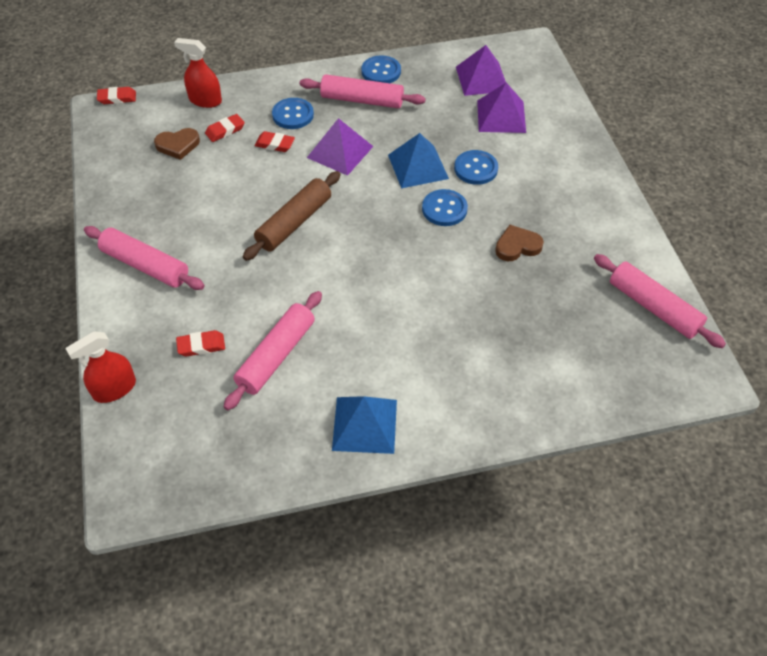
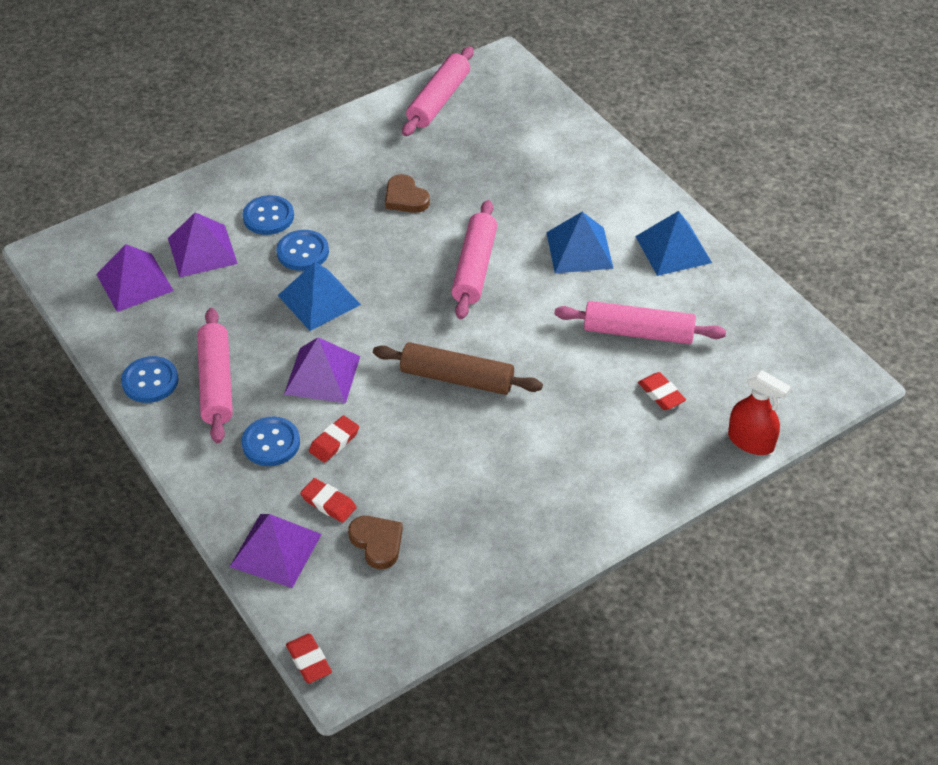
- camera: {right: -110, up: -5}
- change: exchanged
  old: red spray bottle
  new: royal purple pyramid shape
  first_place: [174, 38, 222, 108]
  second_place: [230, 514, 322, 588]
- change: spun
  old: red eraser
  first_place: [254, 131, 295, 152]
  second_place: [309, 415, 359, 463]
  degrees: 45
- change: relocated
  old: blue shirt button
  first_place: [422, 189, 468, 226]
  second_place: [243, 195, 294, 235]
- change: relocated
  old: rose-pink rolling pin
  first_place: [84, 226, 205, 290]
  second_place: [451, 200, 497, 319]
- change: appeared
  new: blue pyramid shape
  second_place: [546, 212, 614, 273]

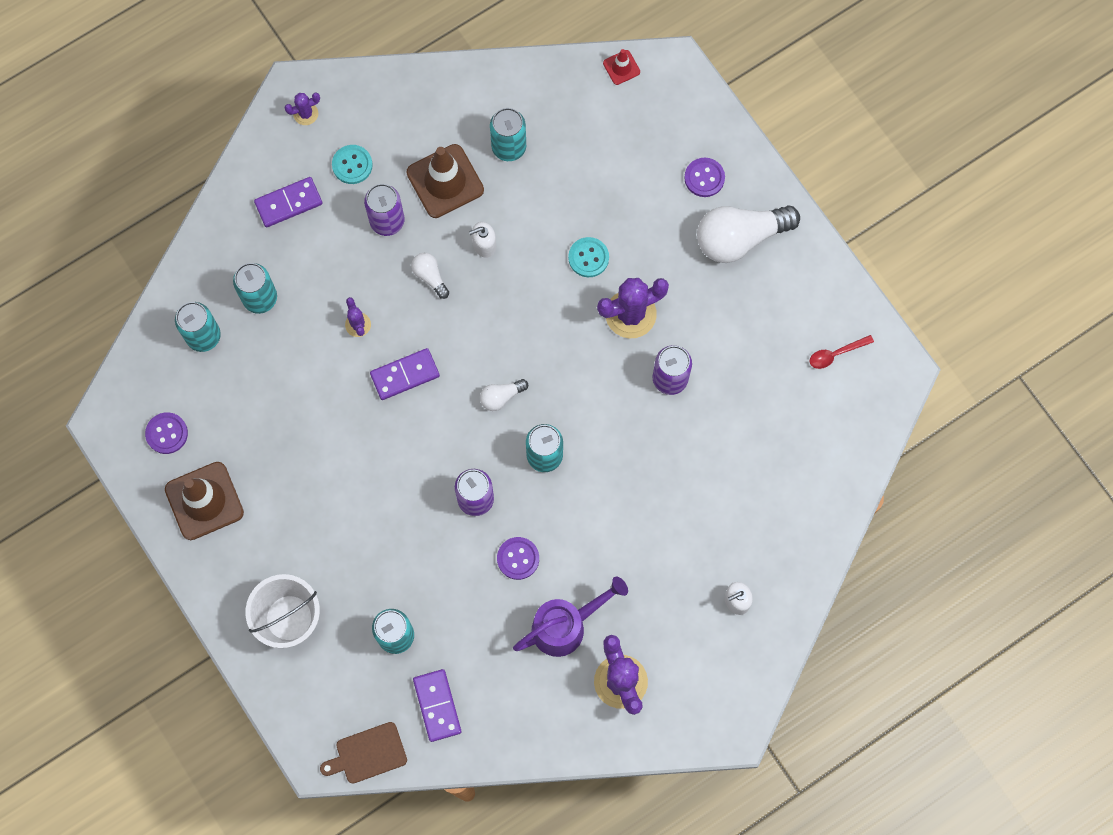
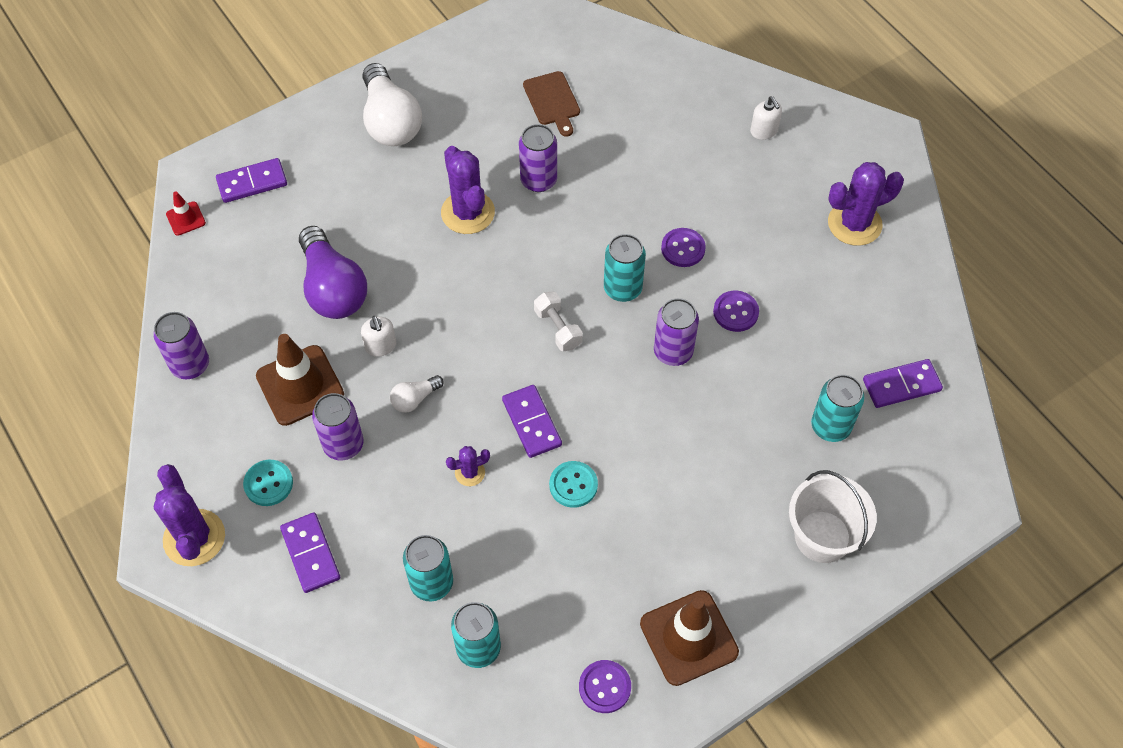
- camera: {right: -90, up: -15}
- change: size
  old: royal purple saguaro cactus
  first_place: [284, 93, 320, 125]
  second_place: [154, 464, 225, 566]
  factor: 1.98
- change: missing
  old: aqua soda can
  first_place: [490, 108, 526, 161]
- change: relocated
  old: royal purple shirt button
  first_place: [684, 158, 725, 197]
  second_place: [661, 228, 706, 267]
- change: relocated
  old: aqua shirt button
  first_place: [568, 237, 609, 277]
  second_place: [549, 461, 598, 508]
- change: missing
  old: red tablespoon
  first_place: [810, 335, 874, 369]
- change: exchanged
  old: pure white lightbulb
  new: pure white free weight
  first_place: [480, 379, 528, 411]
  second_place: [534, 291, 583, 351]
- change: missing
  old: royal purple watering can
  first_place: [513, 577, 628, 657]
- change: relocated
  old: dark brown chopping board
  first_place: [320, 722, 407, 784]
  second_place: [523, 71, 580, 137]
- change: appeared
  new: royal purple domino tile
  second_place: [216, 158, 287, 203]
- change: appeared
  new: royal purple lightbulb
  second_place: [299, 226, 367, 319]
- change: appeared
  new: royal purple soda can
  second_place: [153, 312, 209, 379]

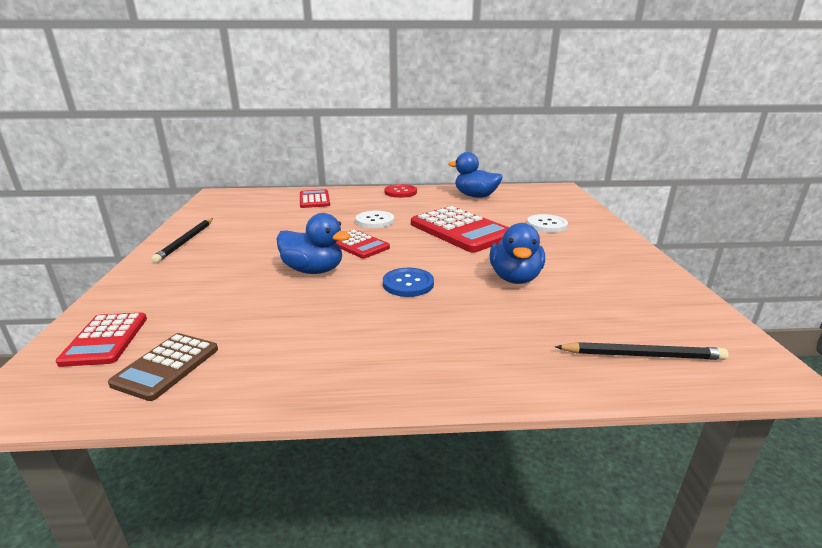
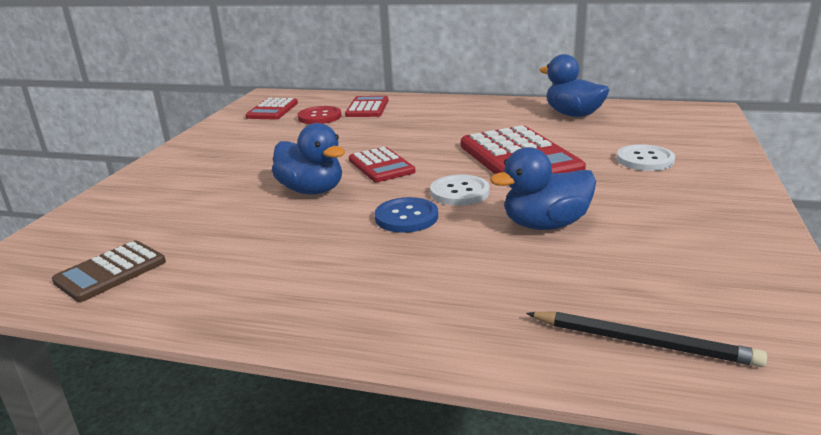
- camera: {right: 20, up: 0}
- change: relocated
  old: red shirt button
  first_place: [384, 184, 417, 198]
  second_place: [298, 106, 342, 124]
- change: relocated
  old: pure white shirt button
  first_place: [356, 211, 394, 228]
  second_place: [430, 175, 490, 206]
- change: missing
  old: jet-black lead pencil
  first_place: [151, 218, 213, 263]
- change: spun
  old: blue rubber duck
  first_place: [490, 223, 545, 284]
  second_place: [490, 147, 596, 230]
  degrees: 45
- change: relocated
  old: red adding machine
  first_place: [56, 312, 147, 367]
  second_place: [246, 98, 298, 120]

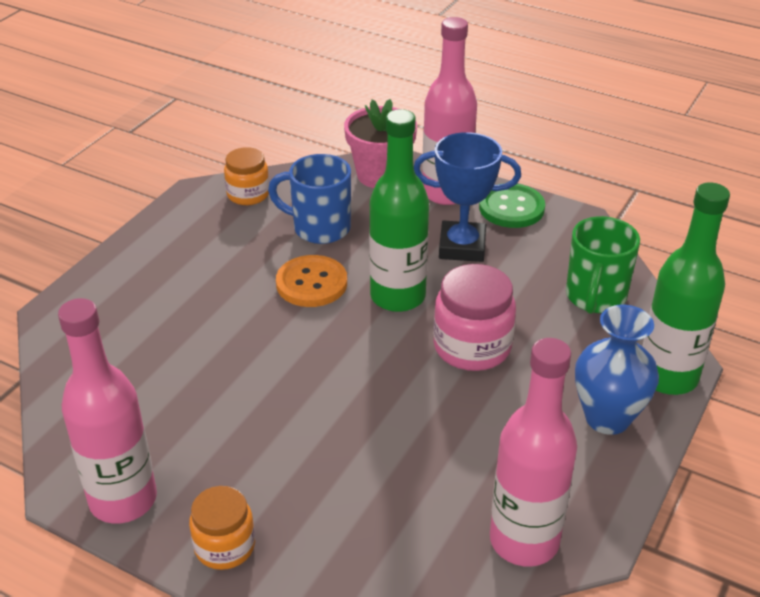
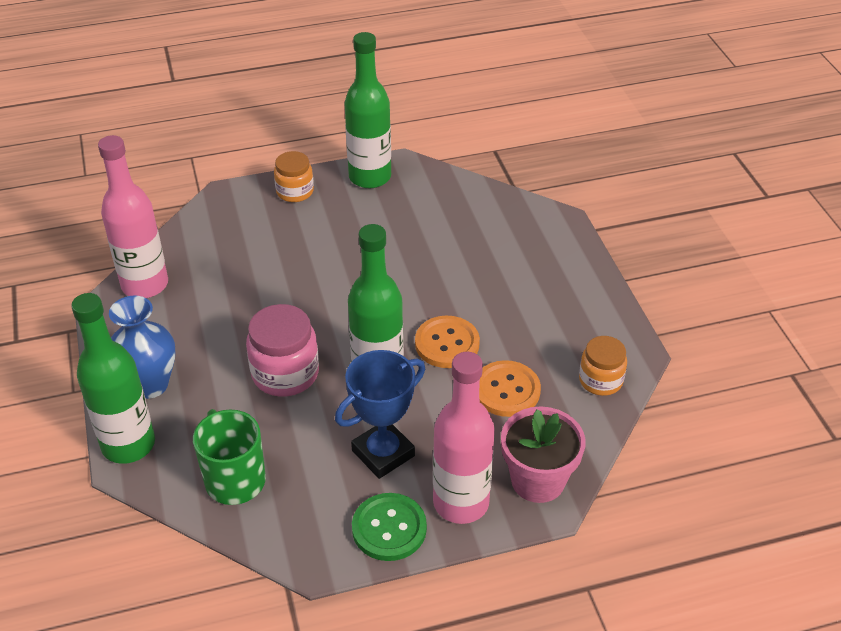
- camera: {right: 135, up: 5}
- change: exchanged
  old: blue coffee mug
  new: orange-coloured shirt button
  first_place: [268, 154, 351, 244]
  second_place: [479, 360, 541, 417]
- change: colour
  old: rose-pink drink bottle
  new: leaf-green drink bottle
  first_place: [58, 298, 157, 524]
  second_place: [344, 32, 391, 188]

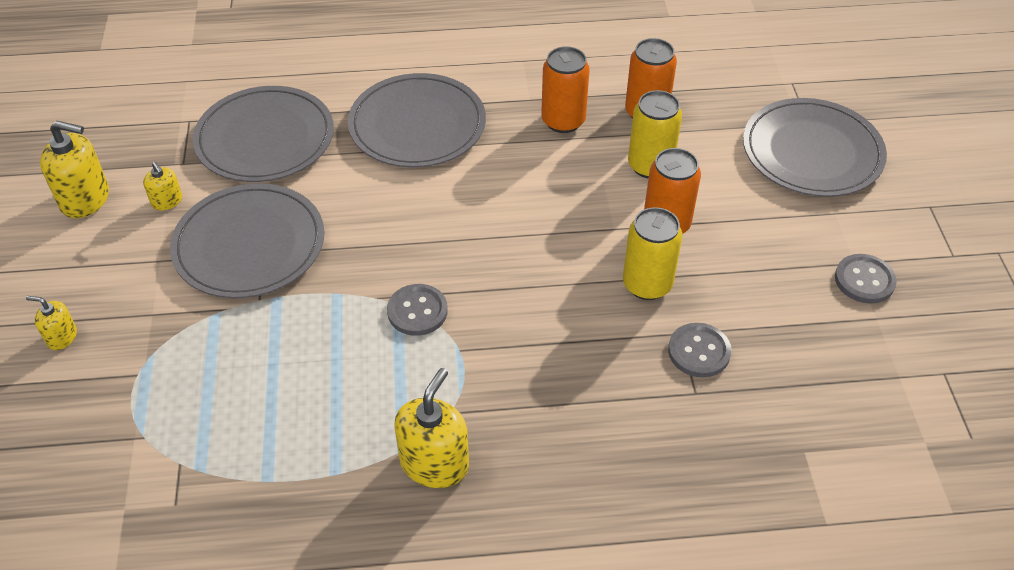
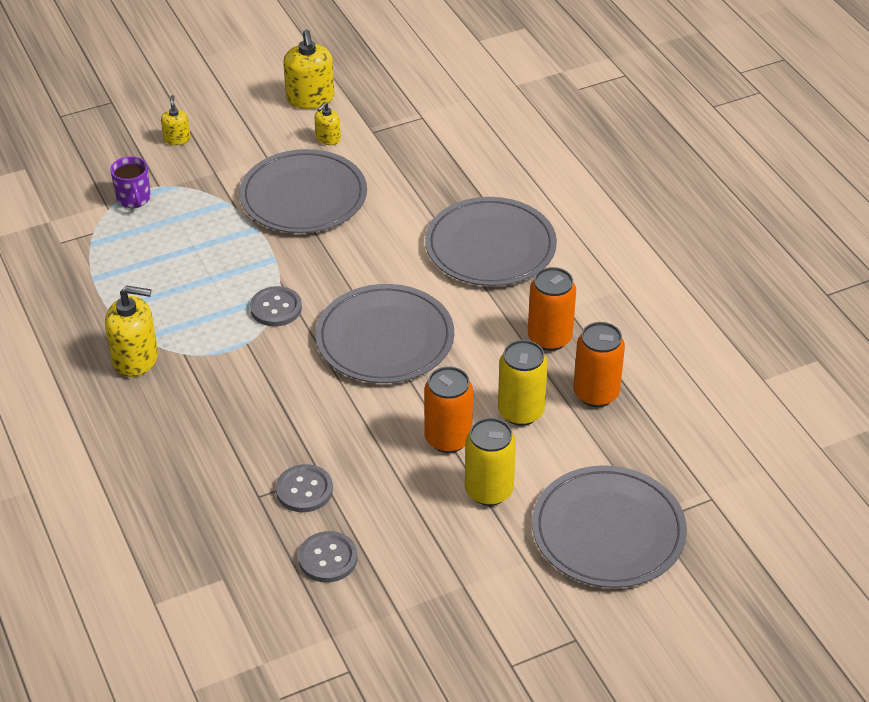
- camera: {right: 70, up: -5}
- change: relocated
  old: ash-grey dinner plate
  first_place: [193, 86, 334, 182]
  second_place: [315, 284, 454, 383]
- change: relocated
  old: yellow soda can
  first_place: [623, 207, 682, 300]
  second_place: [465, 418, 516, 506]
- change: relocated
  old: ash-grey shirt button
  first_place: [835, 254, 897, 304]
  second_place: [298, 531, 357, 582]
- change: appeared
  new: royal purple coffee mug
  second_place: [110, 156, 151, 208]

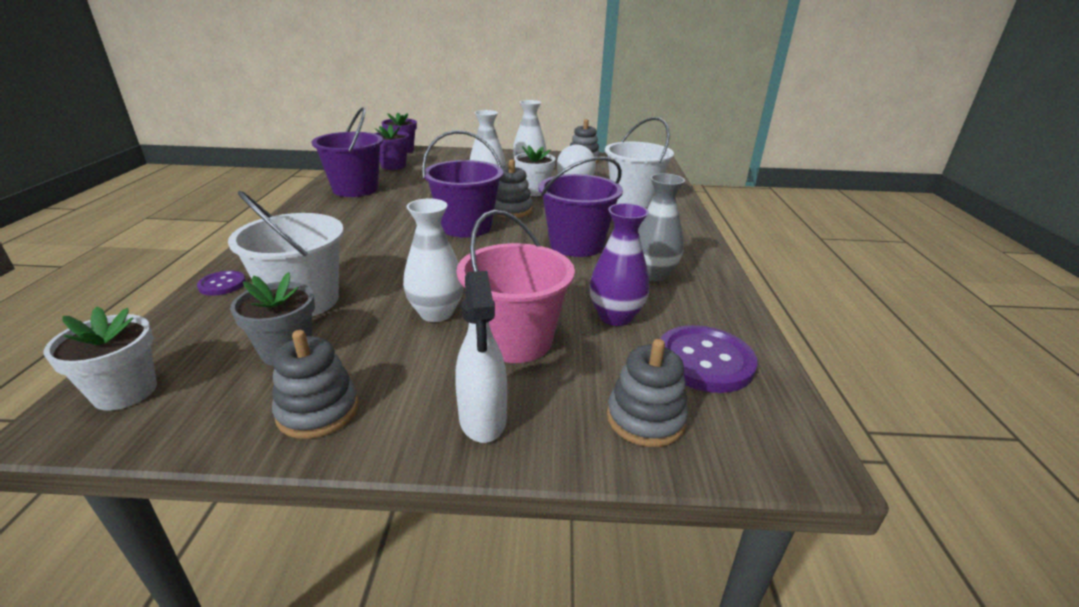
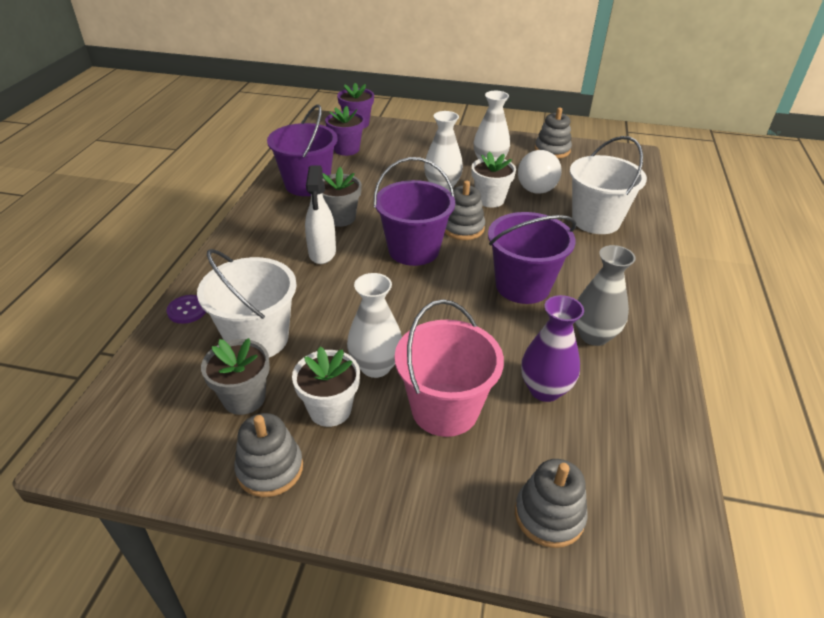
- camera: {right: 10, up: 10}
- change: relocated
  old: pure white spray bottle
  first_place: [455, 271, 507, 443]
  second_place: [305, 165, 336, 264]
- change: relocated
  old: pure white flower pot
  first_place: [44, 307, 157, 411]
  second_place: [292, 346, 360, 427]
- change: missing
  old: royal purple shirt button
  first_place: [660, 325, 758, 393]
- change: appeared
  new: ash-grey flower pot
  second_place: [322, 167, 362, 227]

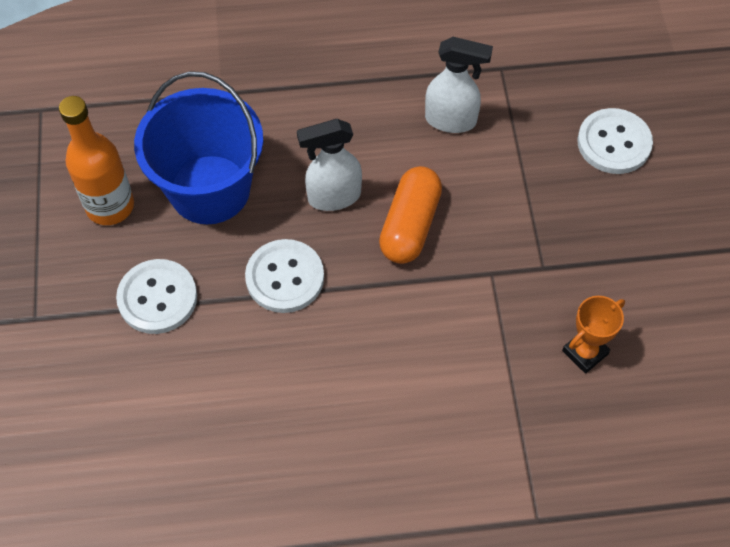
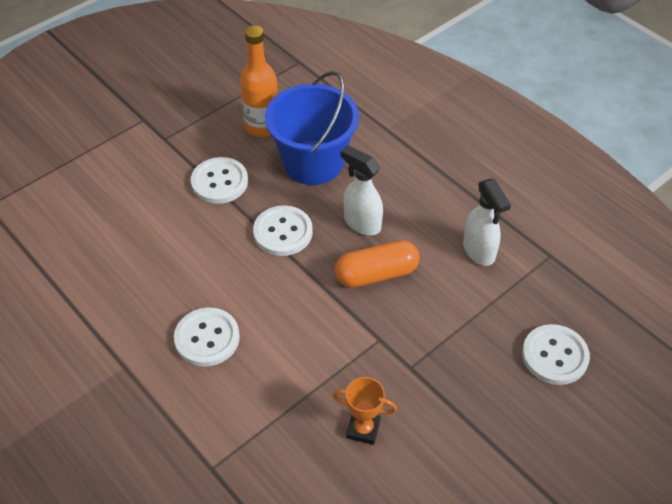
- camera: {right: 55, up: -10}
- change: appeared
  new: pure white shirt button
  second_place: [174, 308, 240, 366]

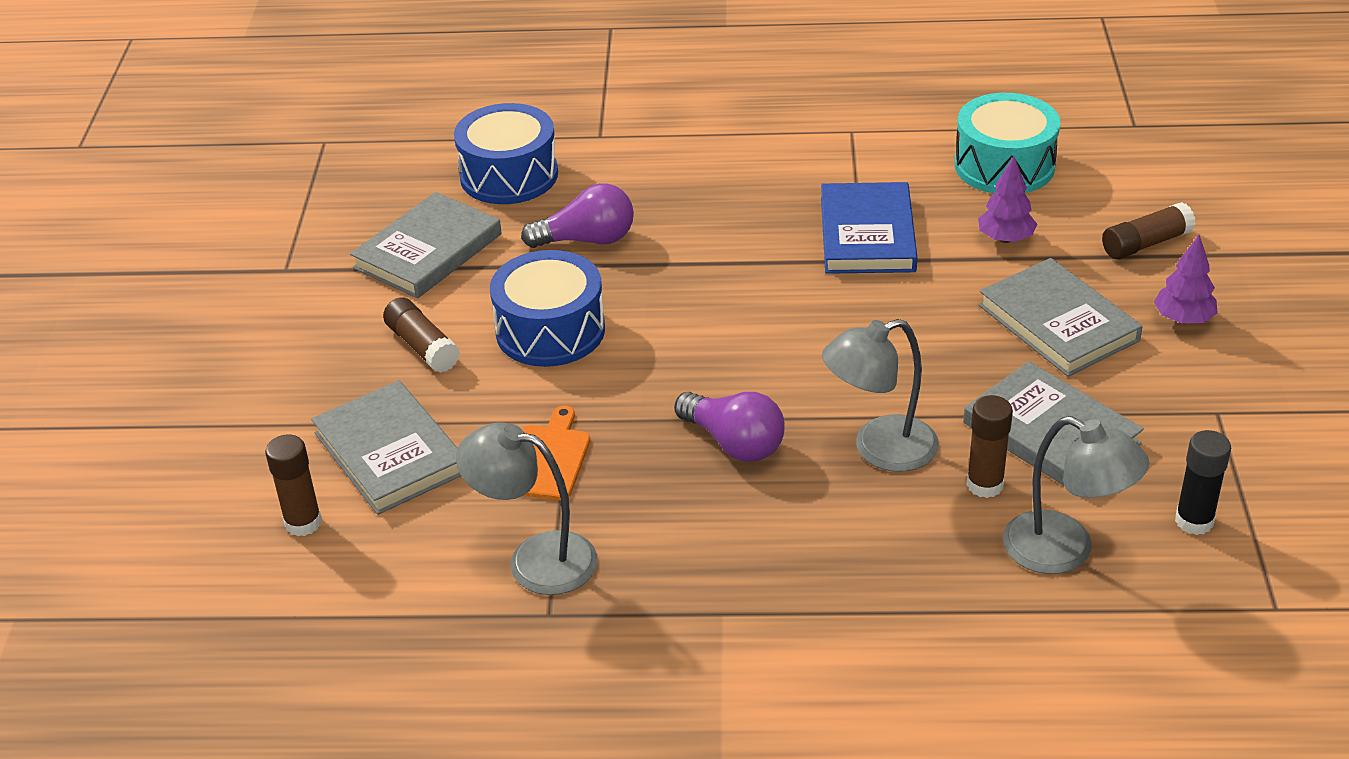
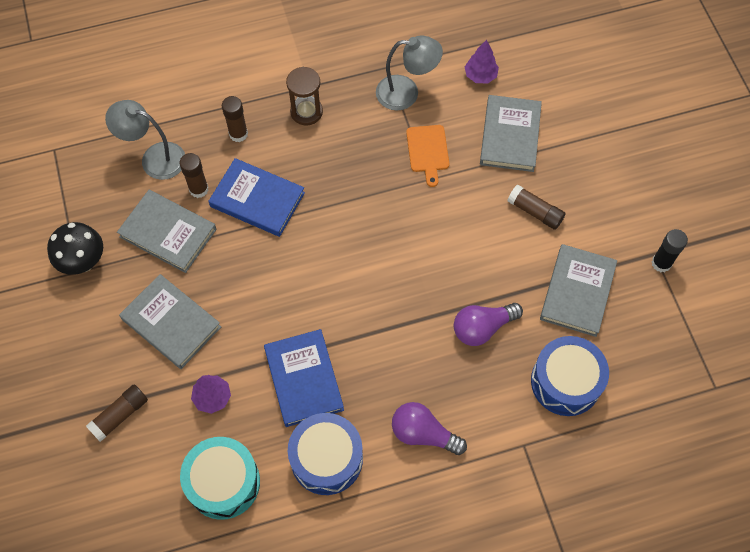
- camera: {right: 160, up: 25}
- change: relocated
  old: royal purple toy tree
  first_place: [1154, 235, 1218, 324]
  second_place: [465, 40, 499, 83]
- change: relocated
  old: blue drum
  first_place: [490, 250, 605, 367]
  second_place: [288, 413, 363, 495]
- change: exchanged
  old: ash-grey desk lamp
  new: blue book
  first_place: [822, 319, 939, 472]
  second_place: [209, 158, 305, 237]
- change: spun
  old: ash-grey book
  first_place: [311, 380, 461, 515]
  second_place: [480, 95, 542, 172]
  degrees: 60
- change: relocated
  old: royal purple lightbulb
  first_place: [674, 392, 785, 462]
  second_place: [392, 402, 467, 455]
- change: relocated
  old: jet-black glue
  first_place: [1175, 430, 1231, 535]
  second_place: [652, 229, 688, 272]
- change: relocated
  old: dark brown glue
  first_place: [265, 435, 322, 536]
  second_place: [222, 96, 248, 142]
- change: appeared
  new: dark brown hourglass
  second_place: [286, 67, 323, 126]
- change: appeared
  new: jet-black mushroom
  second_place: [47, 222, 103, 275]

